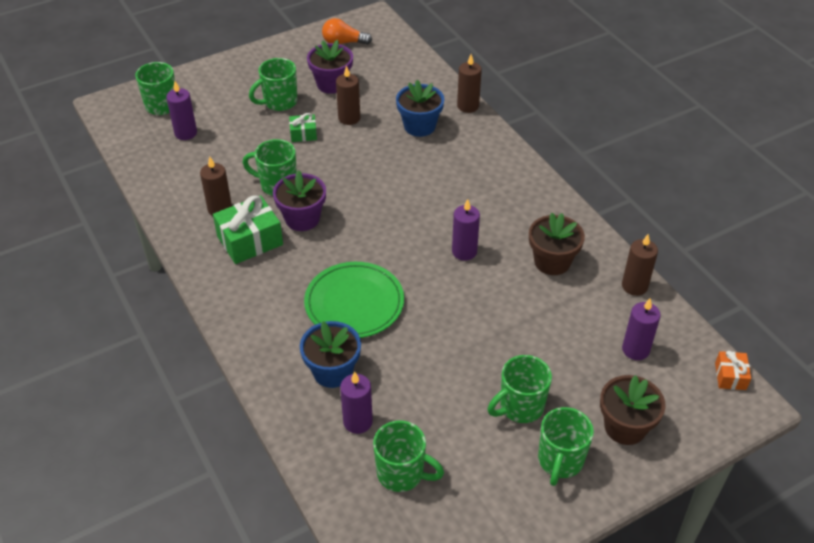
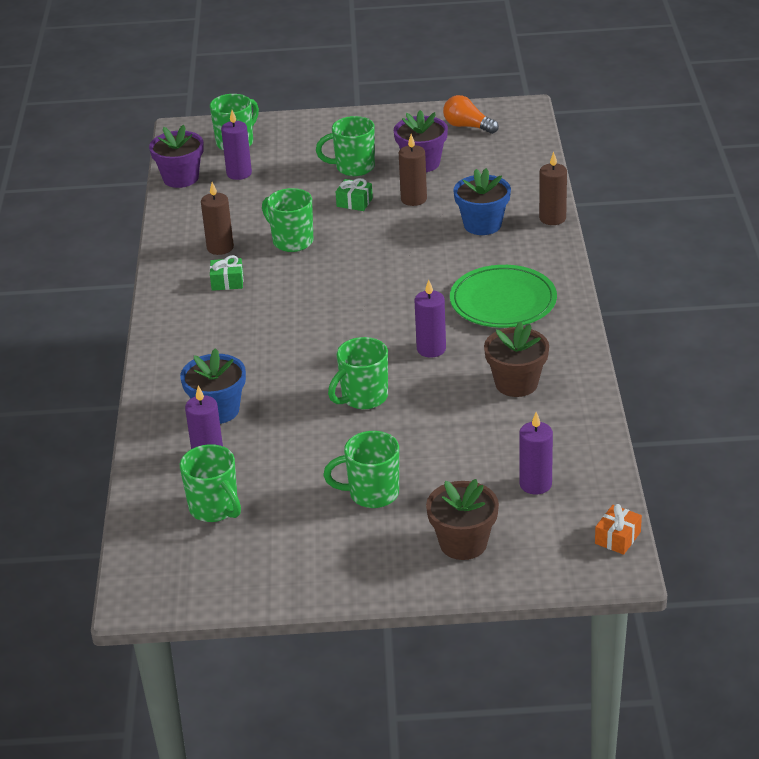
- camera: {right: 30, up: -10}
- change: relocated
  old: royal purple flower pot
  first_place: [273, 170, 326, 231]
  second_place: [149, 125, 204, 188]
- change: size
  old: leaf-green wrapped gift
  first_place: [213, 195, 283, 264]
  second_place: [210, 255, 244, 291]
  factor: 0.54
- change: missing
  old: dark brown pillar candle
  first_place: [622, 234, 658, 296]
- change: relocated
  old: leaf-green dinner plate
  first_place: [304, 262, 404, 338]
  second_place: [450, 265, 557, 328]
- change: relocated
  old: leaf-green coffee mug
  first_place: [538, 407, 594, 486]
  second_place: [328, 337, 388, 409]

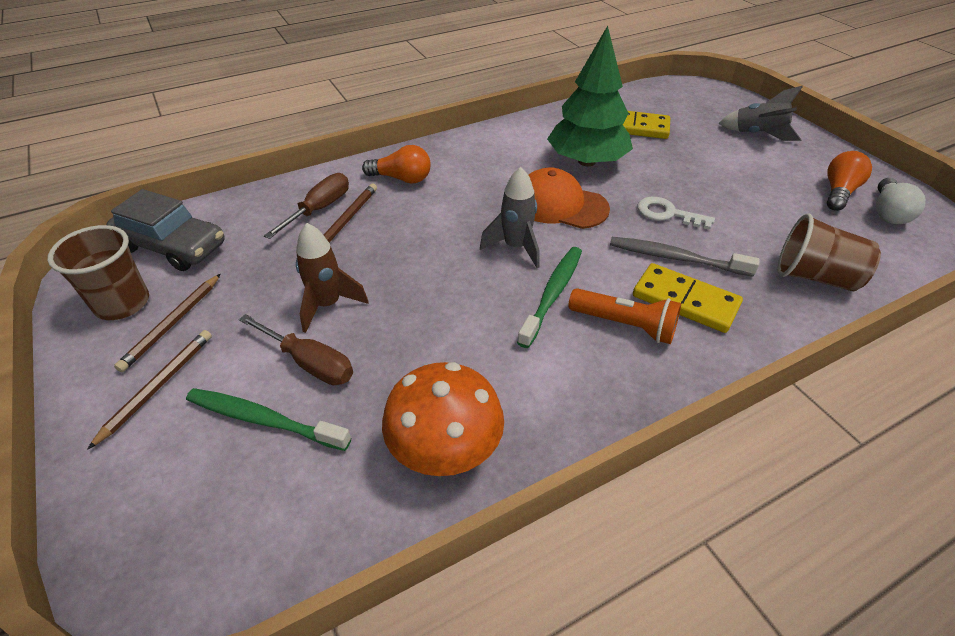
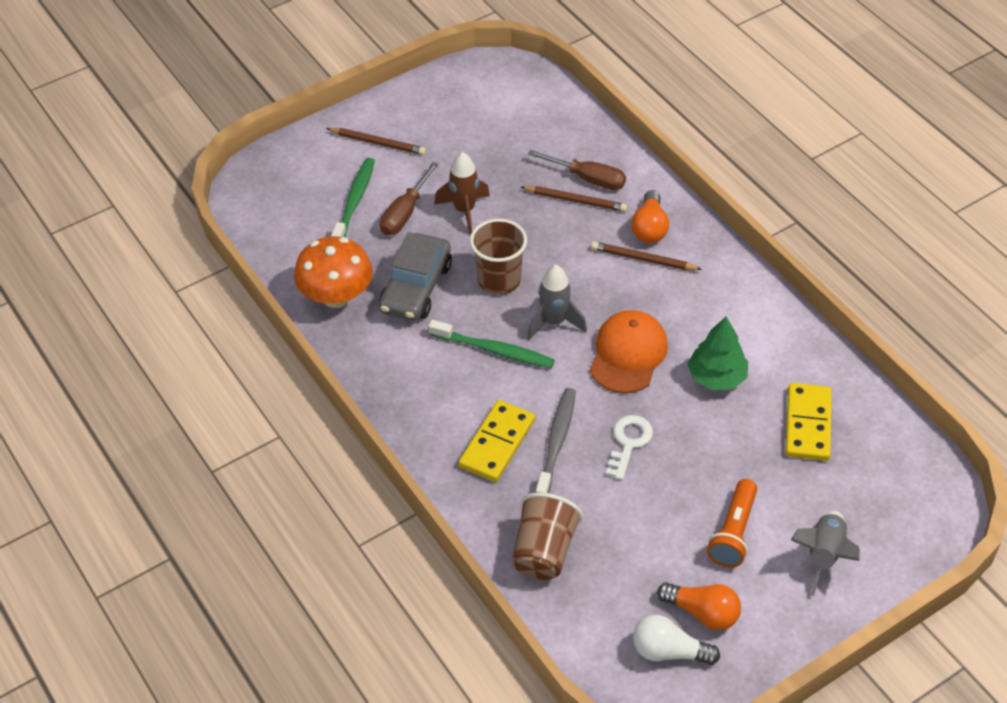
- camera: {right: 85, up: 5}
- change: size
  old: leaf-green toy tree
  first_place: [547, 26, 633, 166]
  second_place: [687, 316, 748, 390]
  factor: 0.64
- change: relocated
  old: ash-grey car
  first_place: [106, 189, 225, 271]
  second_place: [379, 232, 452, 321]
- change: relocated
  old: dark brown tumbler
  first_place: [47, 225, 149, 320]
  second_place: [470, 219, 527, 295]
- change: relocated
  old: dark brown lead pencil
  first_place: [114, 274, 221, 372]
  second_place: [591, 242, 702, 270]
- change: relocated
  old: orange-coloured pocket torch
  first_place: [568, 288, 681, 344]
  second_place: [707, 479, 757, 567]

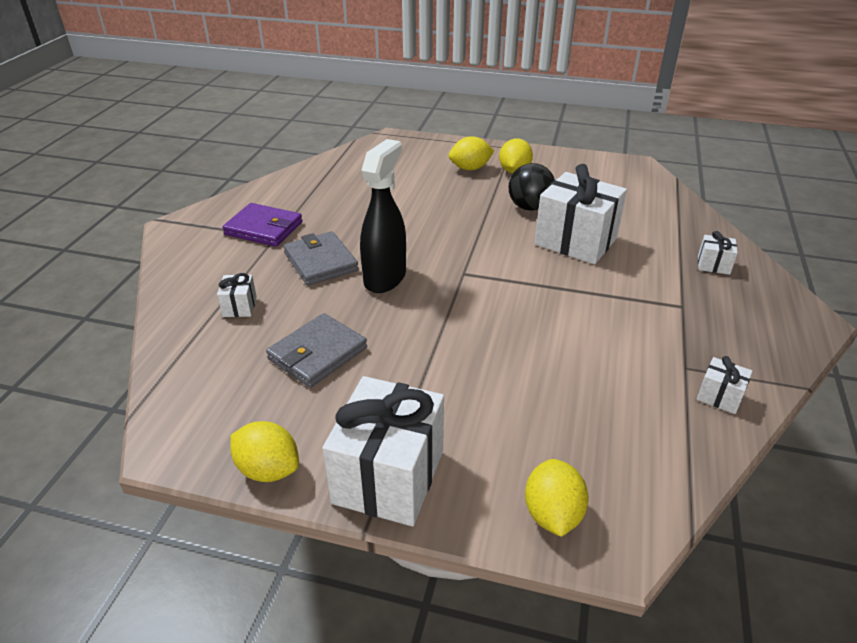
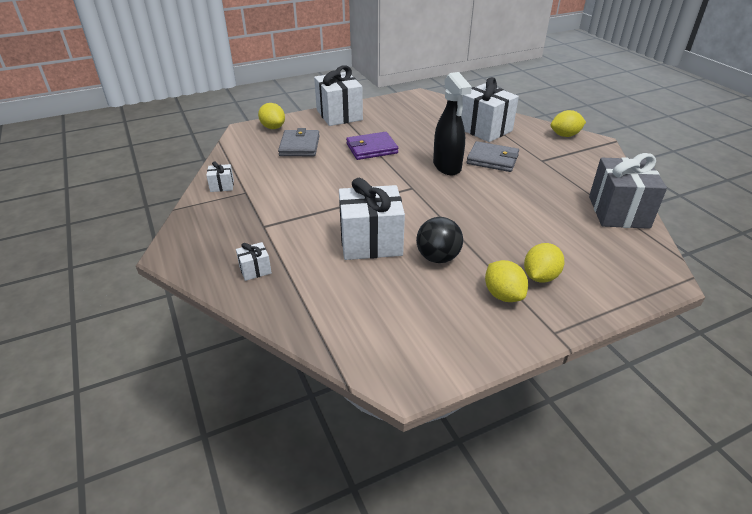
- camera: {right: 140, up: 0}
- change: relocated
  old: royal purple wallet
  first_place: [222, 203, 303, 247]
  second_place: [346, 132, 398, 160]
- change: size
  old: pure white wrapped gift
  first_place: [217, 273, 257, 317]
  second_place: [461, 77, 519, 142]
  factor: 2.28
- change: relocated
  old: ash-grey wallet
  first_place: [266, 313, 367, 388]
  second_place: [278, 128, 320, 156]
- change: relocated
  old: yellow citrus fruit
  first_place: [230, 421, 299, 482]
  second_place: [551, 110, 586, 137]
- change: appeared
  new: ash-grey wrapped gift
  second_place: [589, 153, 667, 229]

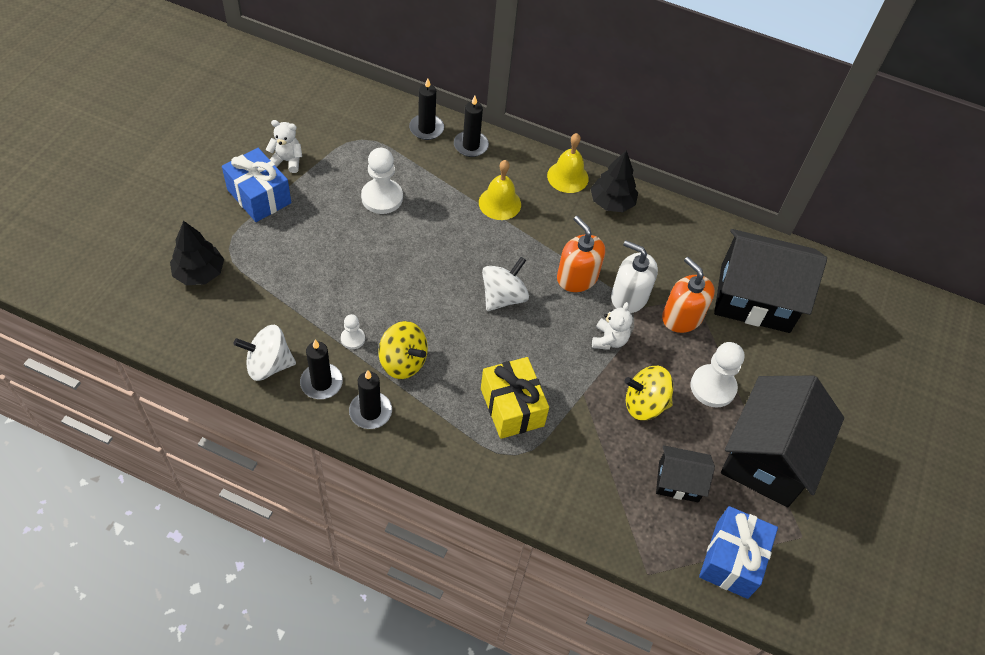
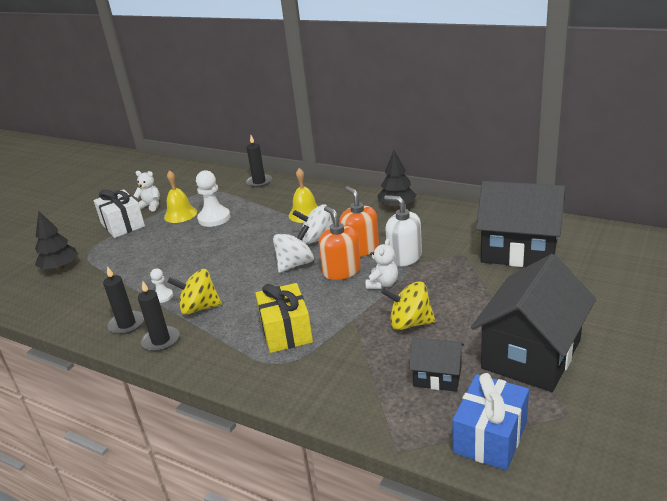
- camera: {right: 15, up: -25}
- change: missing
  old: jet-black pillar candle
  first_place: [454, 96, 489, 157]
- change: relocated
  old: yellow bell
  first_place: [547, 133, 589, 193]
  second_place: [164, 170, 197, 223]
- change: colour
  old: blue wrapped gift
  new: pure white wrapped gift
  first_place: [222, 148, 291, 222]
  second_place: [94, 189, 145, 238]
- change: relocated
  old: orange-coloured pump bottle
  first_place: [662, 257, 715, 333]
  second_place: [318, 206, 361, 280]
- change: spun
  old: yellow toy top
  first_place: [378, 321, 428, 379]
  second_place: [167, 269, 222, 315]
  degrees: 135
- change: relocated
  old: pure white toy top
  first_place: [233, 325, 296, 381]
  second_place: [293, 204, 333, 244]
- change: missing
  old: pure white chess pawn
  first_place: [690, 342, 744, 408]

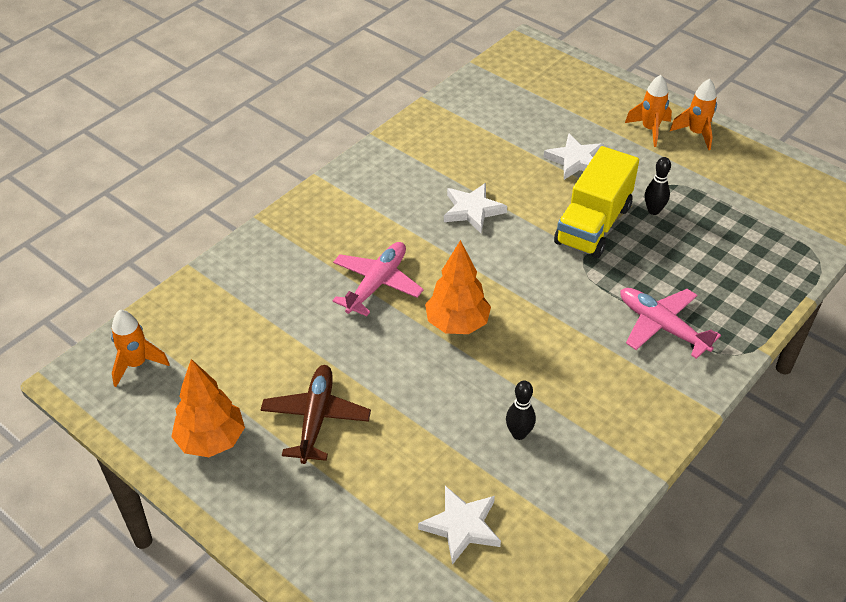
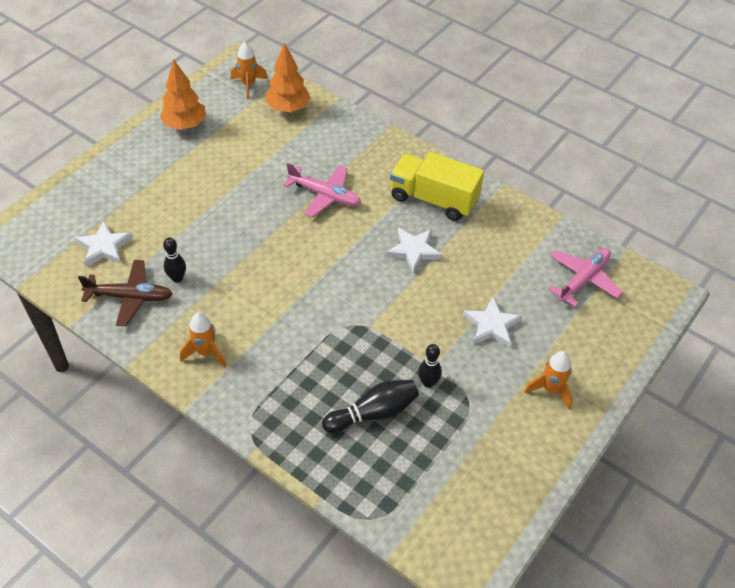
- camera: {right: 85, up: 5}
- change: relocated
  old: orange-coloured spaceship
  first_place: [670, 79, 717, 150]
  second_place: [180, 312, 226, 367]
- change: relocated
  old: yellow lorry
  first_place: [554, 146, 639, 258]
  second_place: [390, 152, 484, 221]
- change: relocated
  old: orange-coloured toy tree
  first_place: [425, 240, 491, 334]
  second_place: [266, 42, 311, 112]
- change: relocated
  old: rose-pink aeroplane
  first_place: [620, 288, 721, 359]
  second_place: [548, 248, 623, 307]
- change: relocated
  old: dark brown aeroplane
  first_place: [261, 365, 371, 464]
  second_place: [78, 260, 172, 326]
- change: appeared
  new: jet-black bowling pin
  second_place: [322, 380, 419, 433]

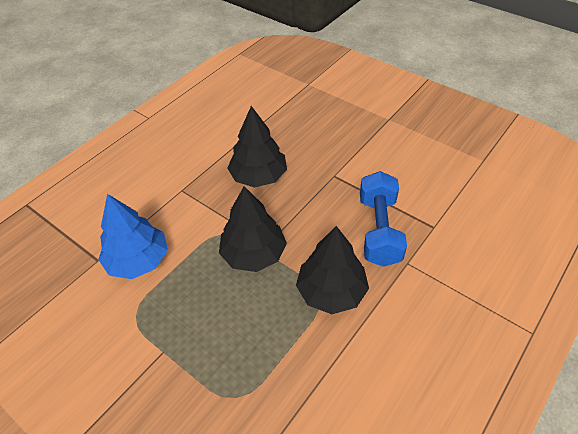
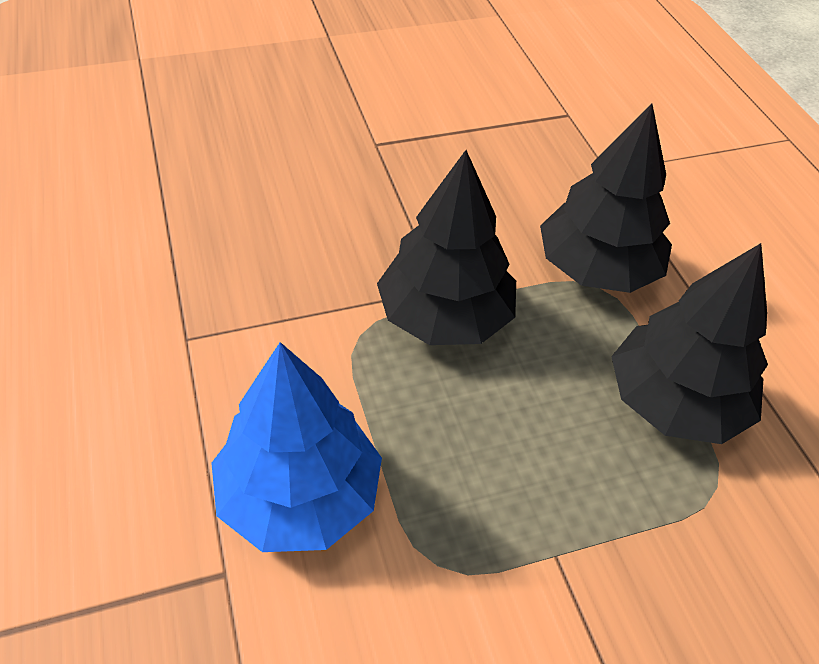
- camera: {right: -60, up: 0}
- change: relocated
  old: jet-black toy tree
  first_place: [227, 106, 287, 188]
  second_place: [611, 243, 768, 444]
- change: missing
  old: blue free weight
  first_place: [360, 171, 407, 267]

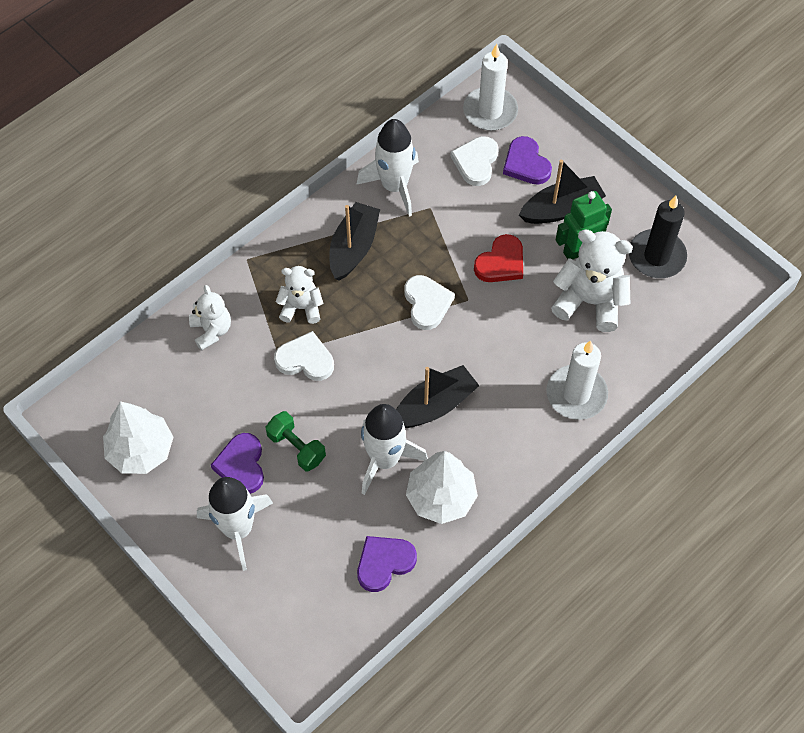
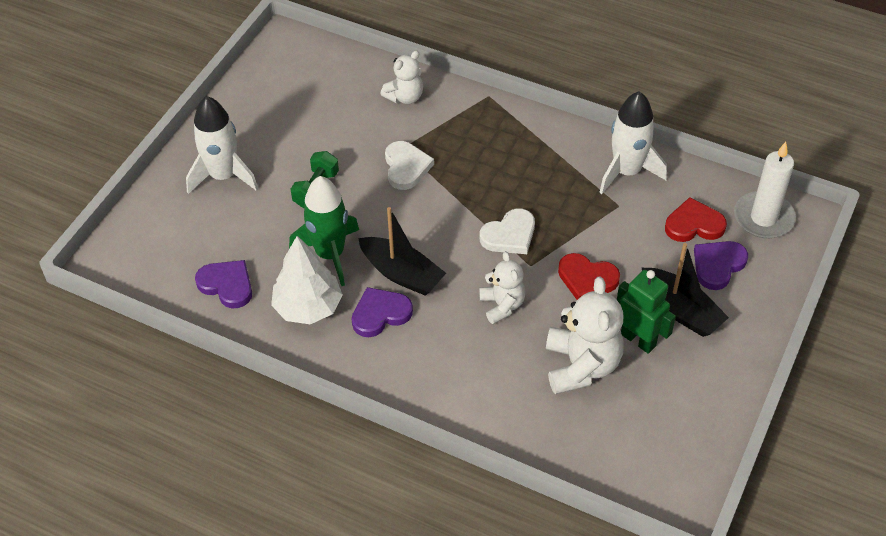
- camera: {right: 70, up: -10}
- change: colour
  old: pure white love heart
  new: red love heart
  first_place: [450, 136, 499, 186]
  second_place: [665, 197, 727, 242]
- change: missing
  old: jet-black pillar candle
  first_place: [629, 196, 687, 278]
- change: missing
  old: jet-black sailboat
  first_place: [330, 202, 380, 281]
- change: relocated
  old: pure white teddy
  first_place: [276, 266, 323, 324]
  second_place: [479, 251, 526, 324]
- change: missing
  old: pure white pillar candle
  first_place: [546, 341, 608, 420]
- change: missing
  old: pure white toy tree
  first_place: [103, 401, 173, 474]
- change: colour
  old: pure white spaceship
  new: leaf-green spaceship
  first_place: [361, 404, 428, 495]
  second_place: [289, 176, 359, 286]
- change: relocated
  old: royal purple love heart
  first_place: [211, 433, 264, 494]
  second_place: [352, 287, 413, 337]

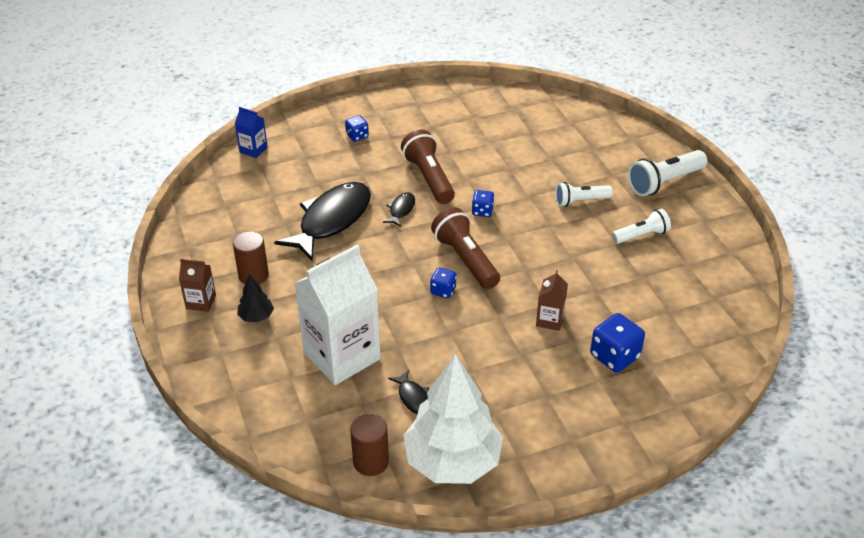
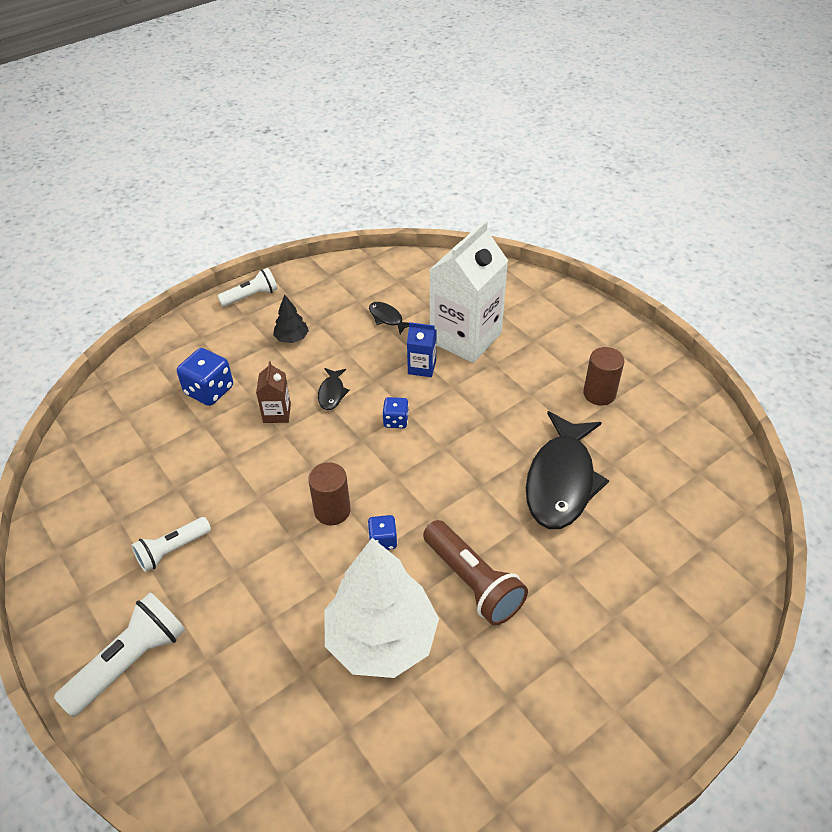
- camera: {right: 165, up: 5}
- change: relocated
  old: blue juice carton
  first_place: [235, 107, 268, 158]
  second_place: [407, 322, 436, 377]
- change: missing
  old: blue dice
  first_place: [345, 115, 369, 142]
- change: relocated
  old: pure white pocket torch
  first_place: [555, 182, 613, 207]
  second_place: [218, 268, 278, 307]
- change: relocated
  old: jet-black fish figure
  first_place: [383, 192, 415, 227]
  second_place: [318, 368, 350, 410]
- change: missing
  old: dark brown pocket torch
  first_place: [431, 207, 500, 289]
- change: missing
  old: dark brown juice carton
  first_place: [179, 259, 216, 312]
- change: relocated
  old: jet-black toy tree
  first_place: [237, 274, 274, 322]
  second_place: [273, 295, 309, 343]
- change: relocated
  old: pure white toy tree
  first_place: [403, 354, 503, 484]
  second_place: [324, 538, 439, 678]
- change: relocated
  old: dark brown cylinder shape
  first_place: [350, 414, 389, 476]
  second_place: [308, 462, 351, 525]

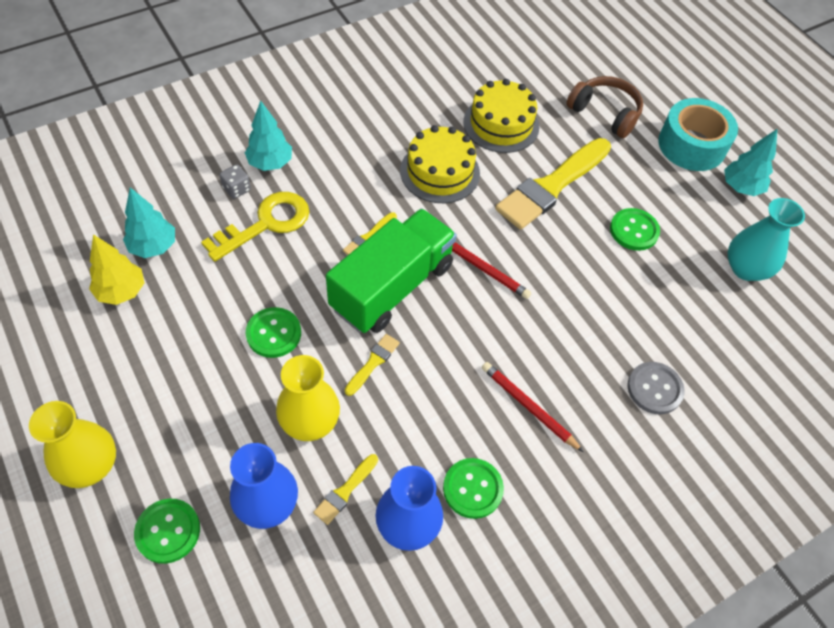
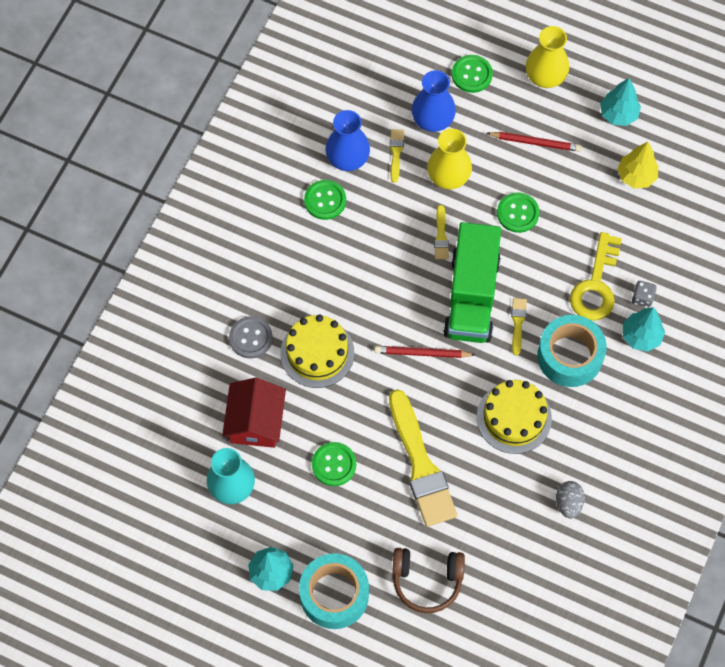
- camera: {right: 150, up: 10}
- change: relocated
  old: yellow gateau
  first_place: [463, 79, 539, 153]
  second_place: [280, 315, 354, 388]
- change: spun
  old: yellow paint brush
  first_place: [495, 138, 611, 230]
  second_place: [389, 389, 457, 527]
  degrees: 150
- change: relocated
  old: aqua toy tree
  first_place: [123, 187, 175, 258]
  second_place: [600, 78, 641, 126]
- change: relocated
  old: red lead pencil
  first_place: [482, 362, 583, 452]
  second_place: [486, 132, 582, 152]
- change: appeared
  new: aqua sticky tape
  second_place: [537, 315, 607, 387]
- change: appeared
  new: red toy house
  second_place: [222, 377, 286, 448]
- change: appeared
  new: ash-grey egg
  second_place: [556, 481, 585, 518]

